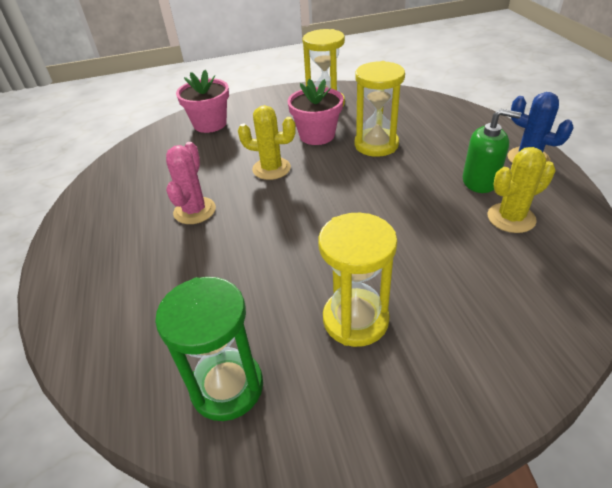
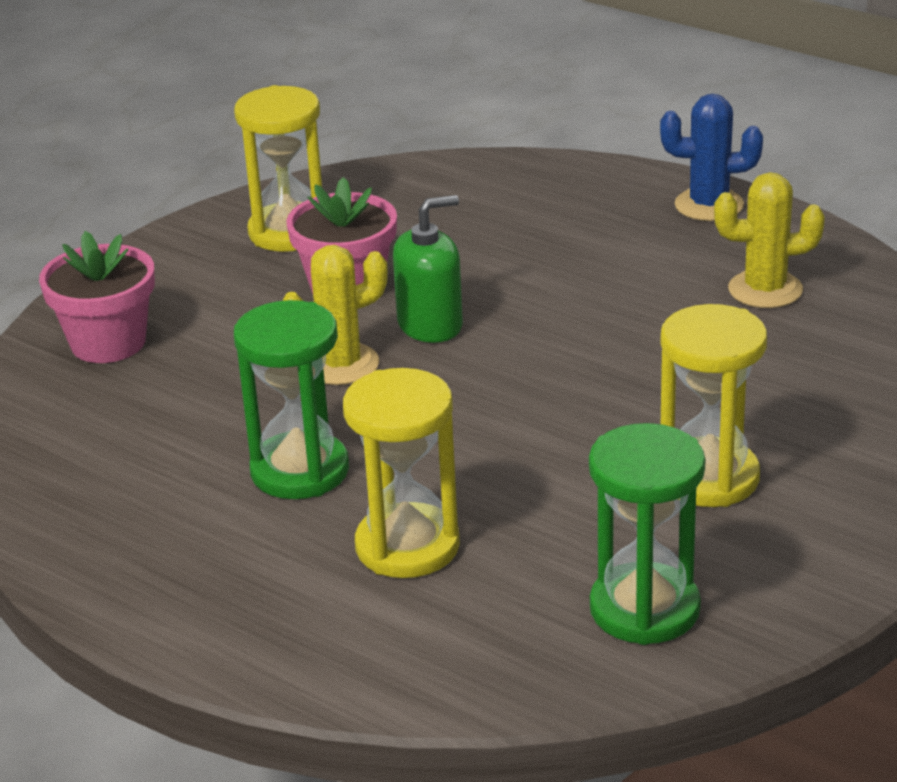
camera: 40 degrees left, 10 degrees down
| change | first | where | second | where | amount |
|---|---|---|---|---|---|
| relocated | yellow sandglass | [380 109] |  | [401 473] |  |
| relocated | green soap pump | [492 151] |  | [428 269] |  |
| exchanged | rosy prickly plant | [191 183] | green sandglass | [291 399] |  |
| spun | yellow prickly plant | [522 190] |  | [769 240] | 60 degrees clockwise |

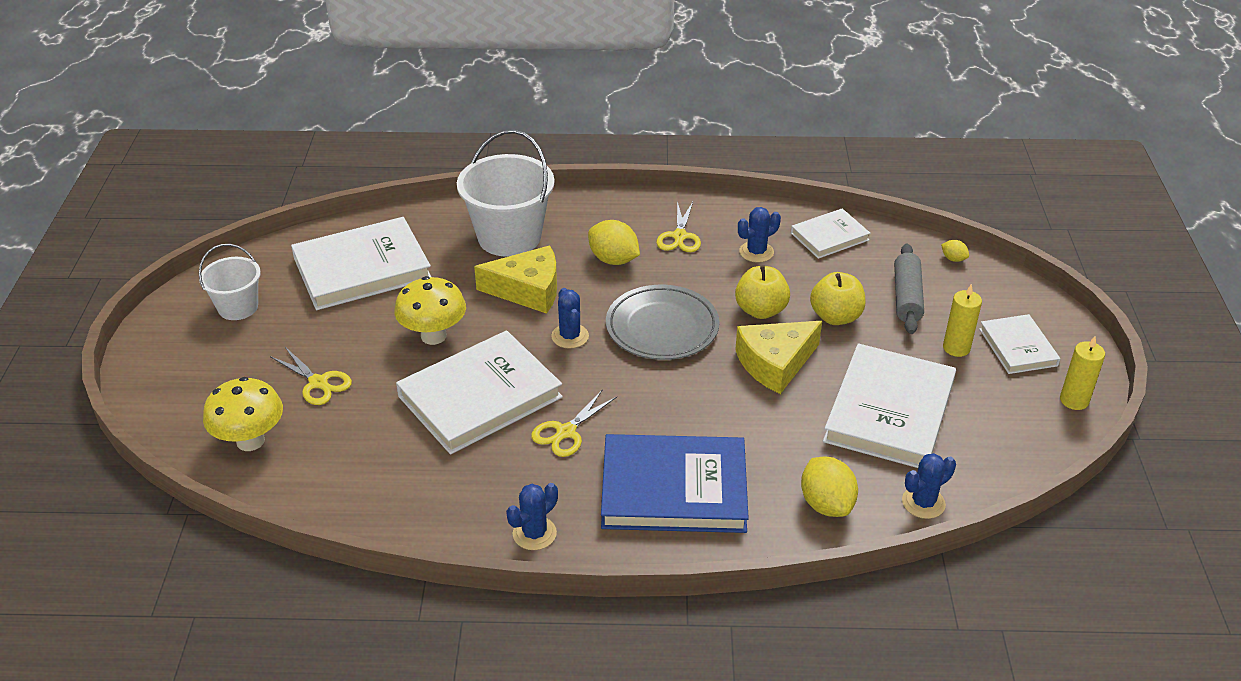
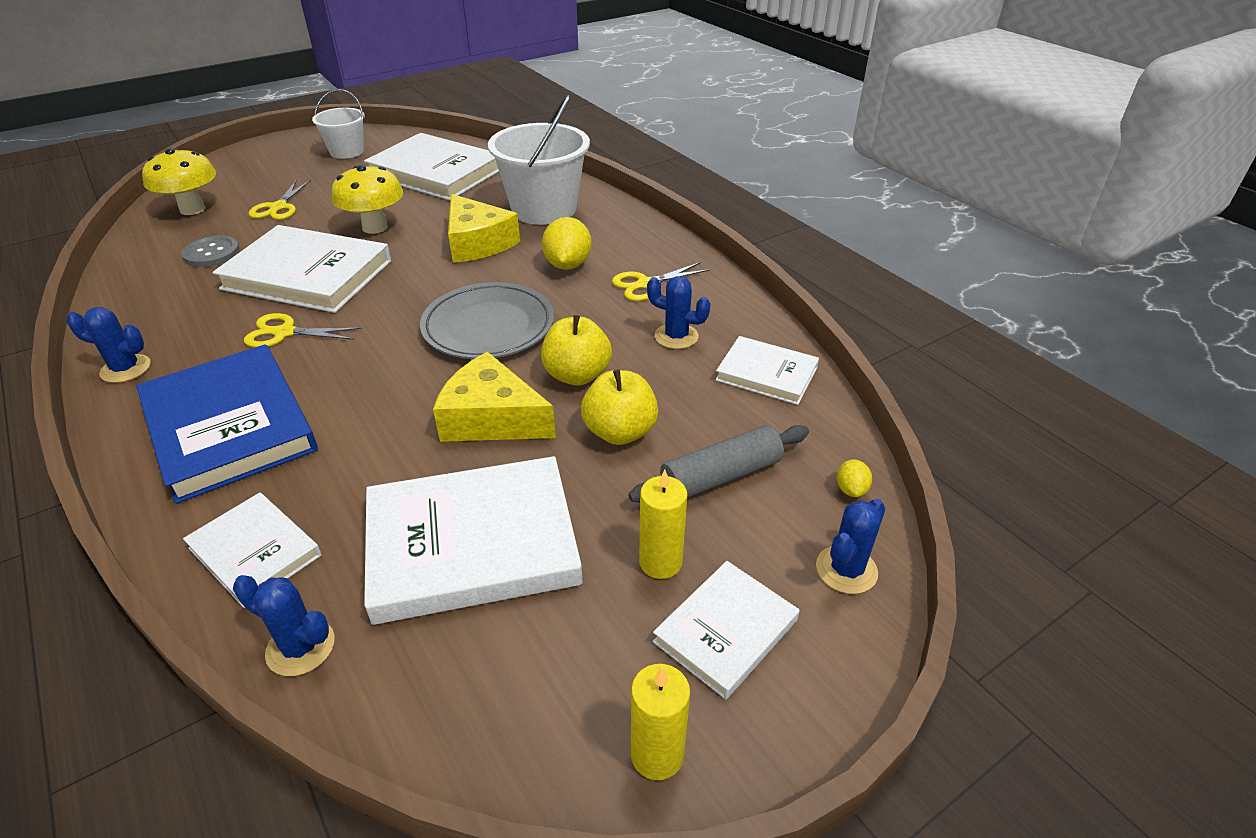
camera: 55 degrees right, 0 degrees up
| change | first | where | second | where | amount |
|---|---|---|---|---|---|
| relocated | cobalt prickly plant | [570 318] |  | [850 546] |  |
| exchanged | yellow lemon | [829 487] | white hardback | [252 550] |  |
| appeared |  |  | gray shirt button | [210 251] |  |

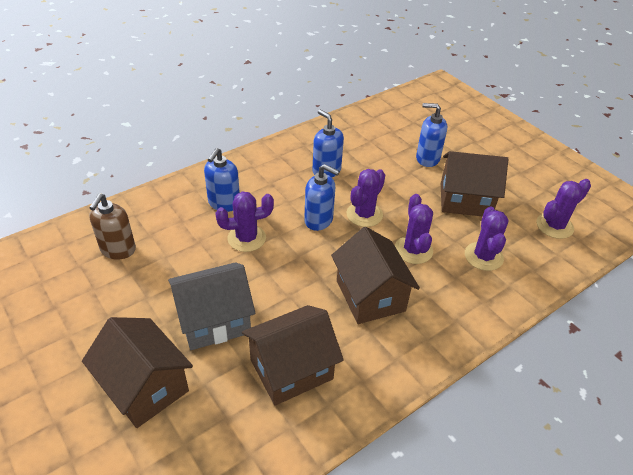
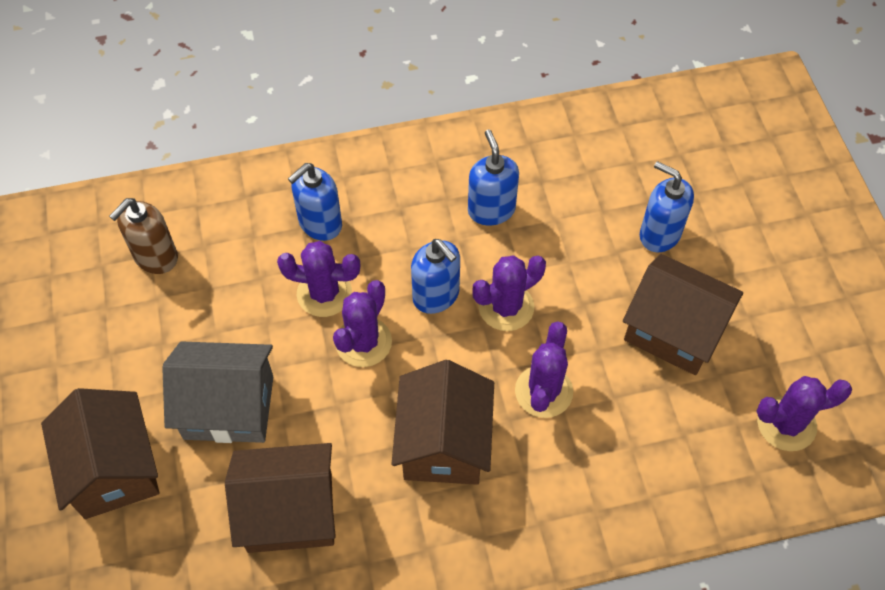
camera: 25 degrees right, 15 degrees up
| change | first | where | second | where | amount |
|---|---|---|---|---|---|
| relocated | purple prickly plant | [486 238] |  | [362 323] |  |

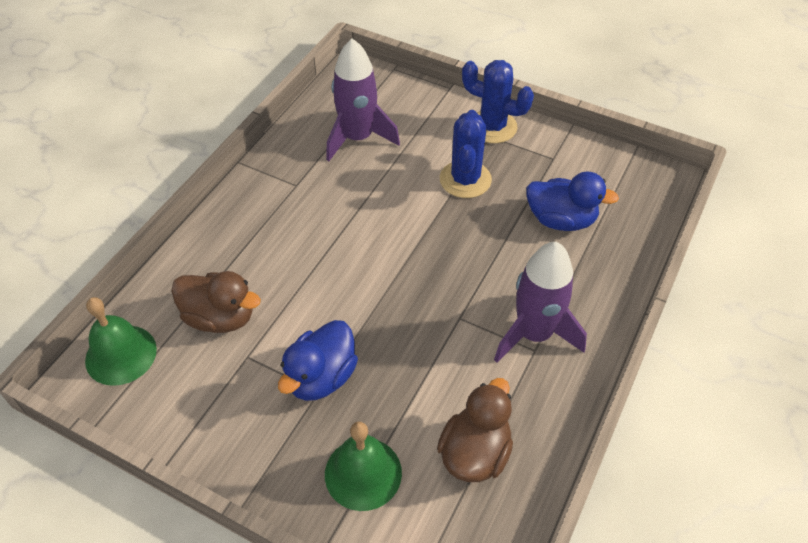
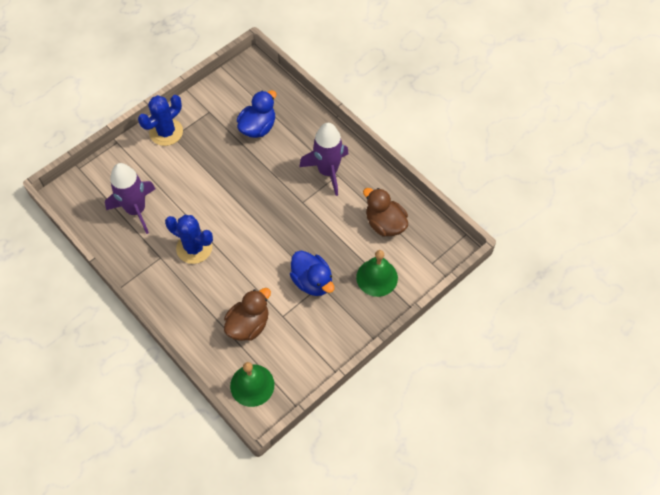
camera: 70 degrees left, 10 degrees up
| change | first | where | second | where | amount |
|---|---|---|---|---|---|
| relocated | cobalt prickly plant | [466 154] |  | [189 239] |  |

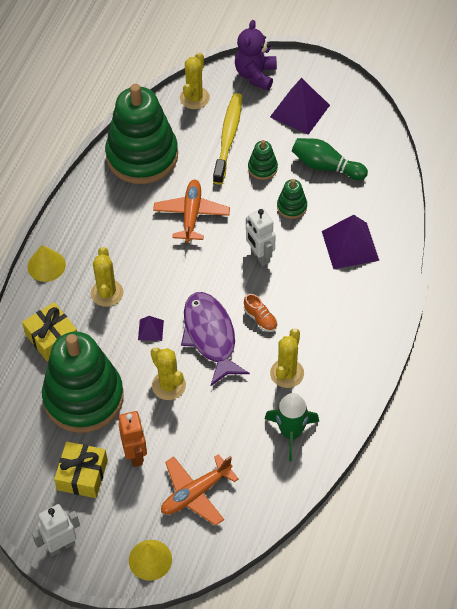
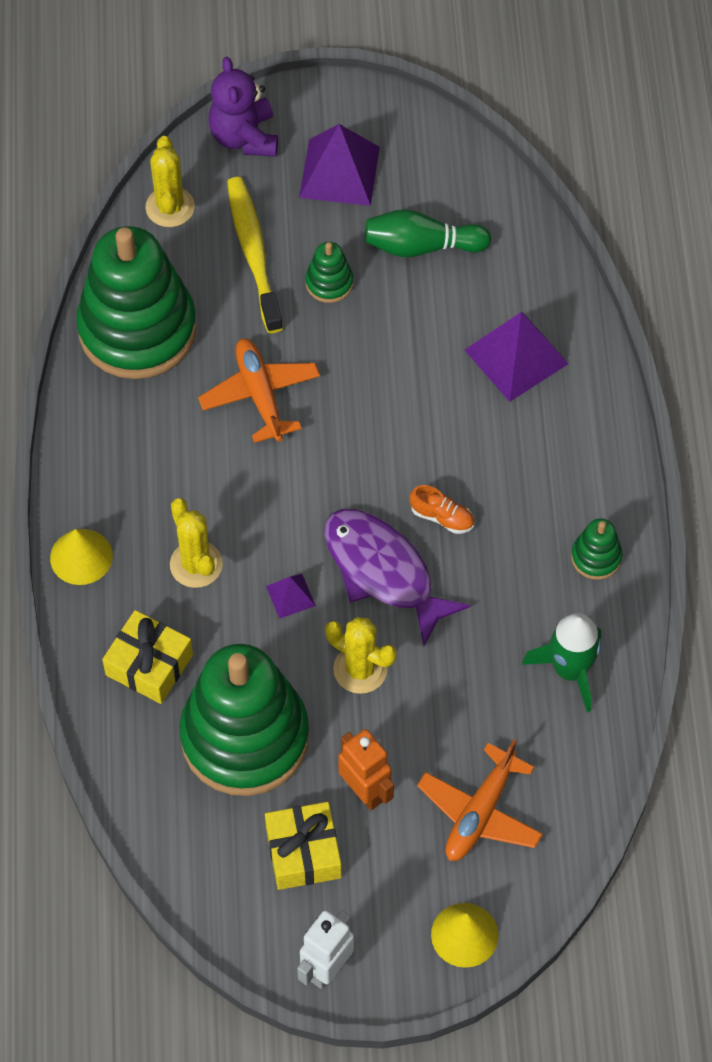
camera: 25 degrees left, 5 degrees up
| change | first | where | second | where | amount |
|---|---|---|---|---|---|
| relocated | green ring stacker | [292 199] |  | [597 549] |  |
| missing | white toy robot | [261 237] |  |  |  |
| missing | yellow prickly plant | [287 358] |  |  |  |

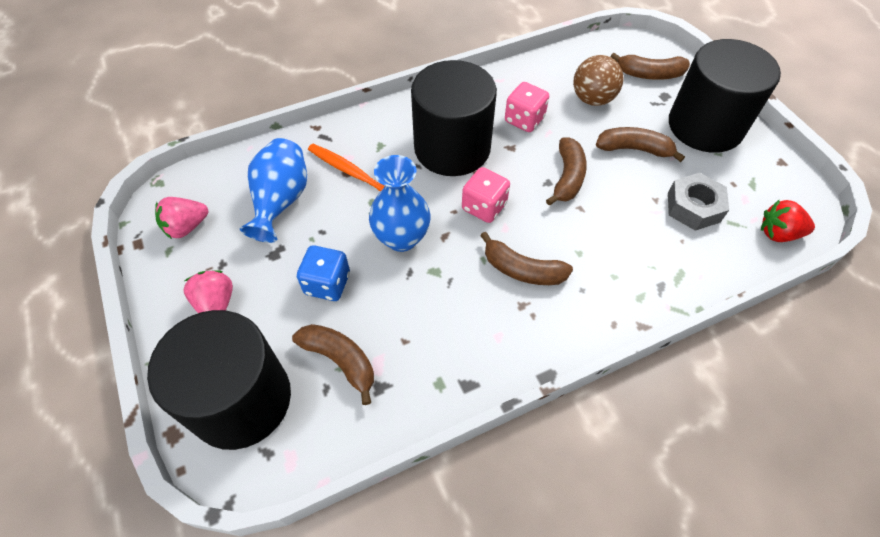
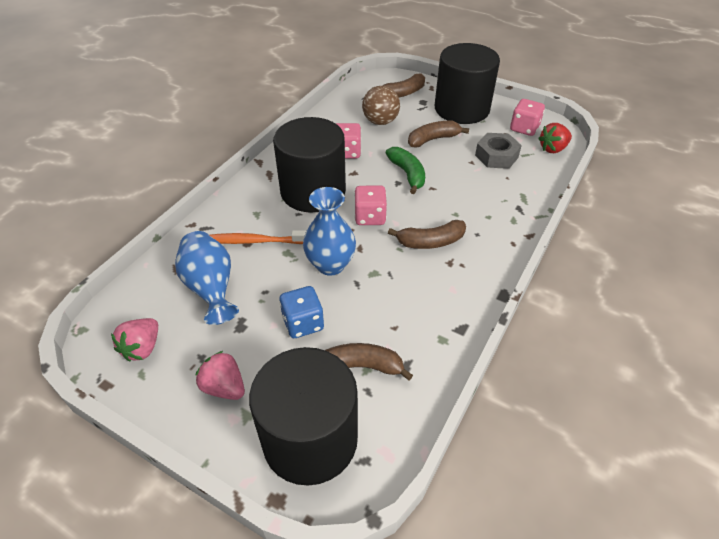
camera: 35 degrees left, 10 degrees down
| change | first | where | second | where | amount |
|---|---|---|---|---|---|
| colour | russet banana fruit | [566 171] | green banana fruit | [405 170] |  |
| appeared |  |  | rosy dice | [527 117] |  |

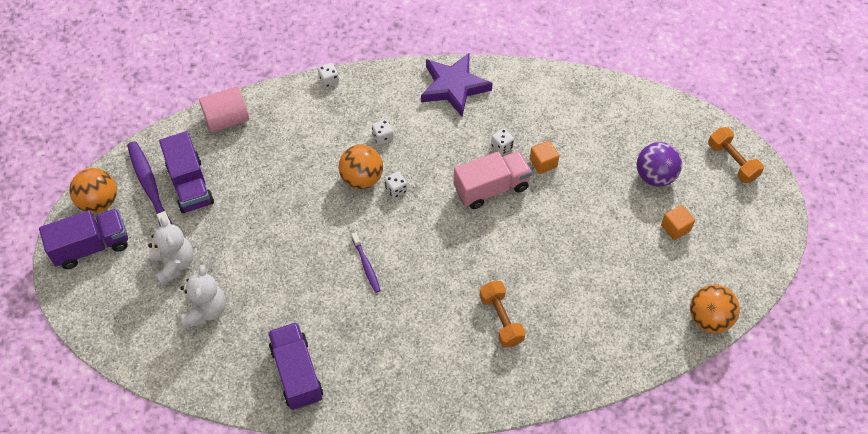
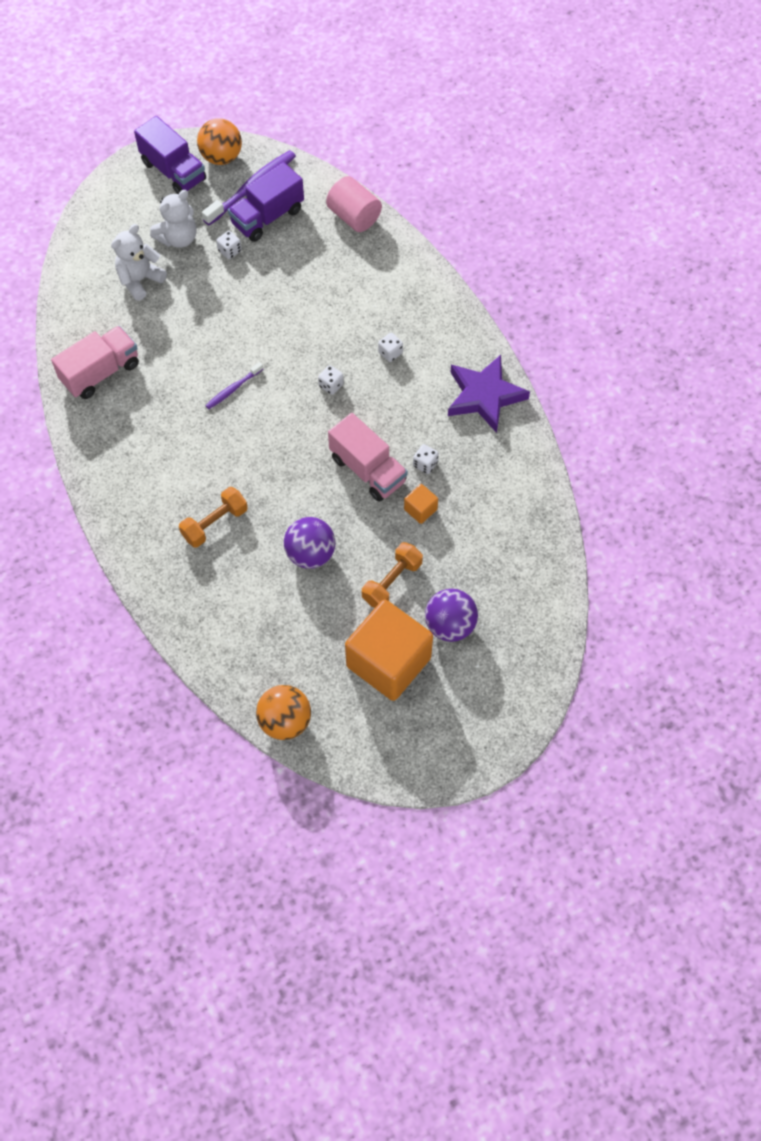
camera: 70 degrees right, 5 degrees up
| change | first | where | second | where | amount |
|---|---|---|---|---|---|
| relocated | white dice | [328 75] |  | [228 245] |  |
| relocated | orange dumbbell | [736 155] |  | [392 575] |  |
| missing | orange sphere | [361 167] |  |  |  |
| size | orange solid cube | [678 222] |  | [389 650] | x2.42 |
| spun | white stuffed bear | [203 296] |  | [139 262] | 150 degrees clockwise |
| colour | purple lorry | [295 366] | rosy lorry | [95 362] |  |
| appeared |  |  | purple sphere | [309 543] |  |

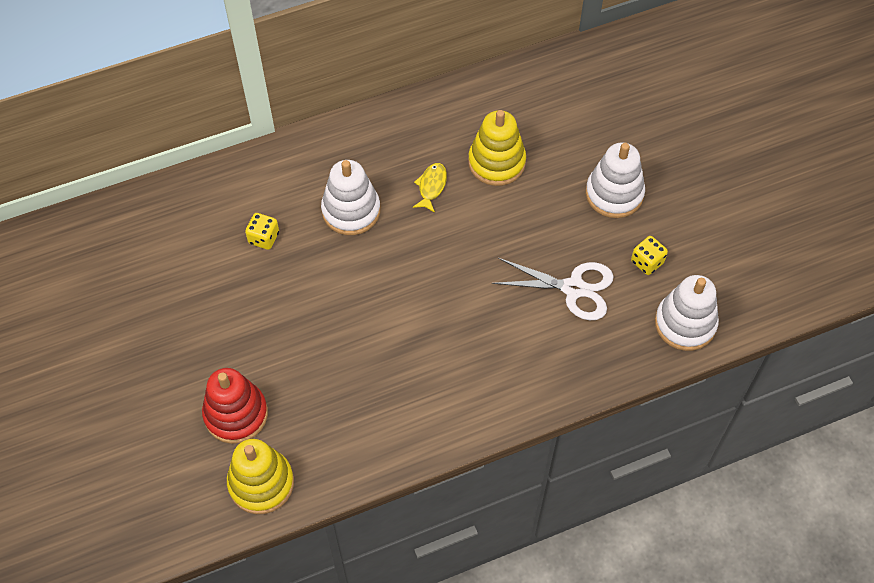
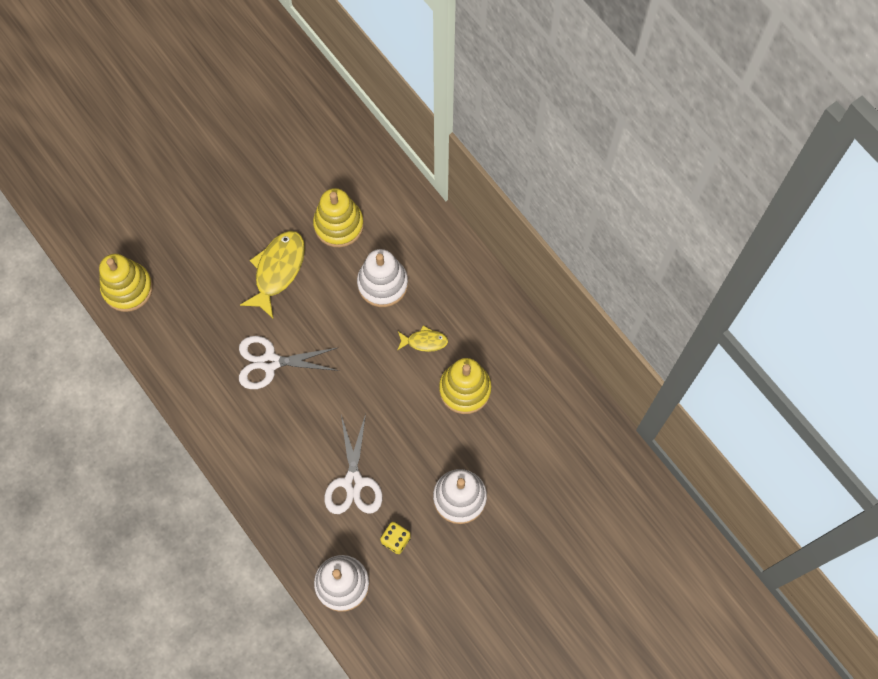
camera: 75 degrees right, 10 degrees up
| change | first | where | second | where | amount |
|---|---|---|---|---|---|
| exchanged | yellow dice | [262 231] | yellow ring stacker | [338 217] |  |
| missing | red ring stacker | [235 406] |  |  |  |
| appeared |  |  | yellow fish | [272 274] |  |
| appeared |  |  | white pair of scissors | [289 362] |  |

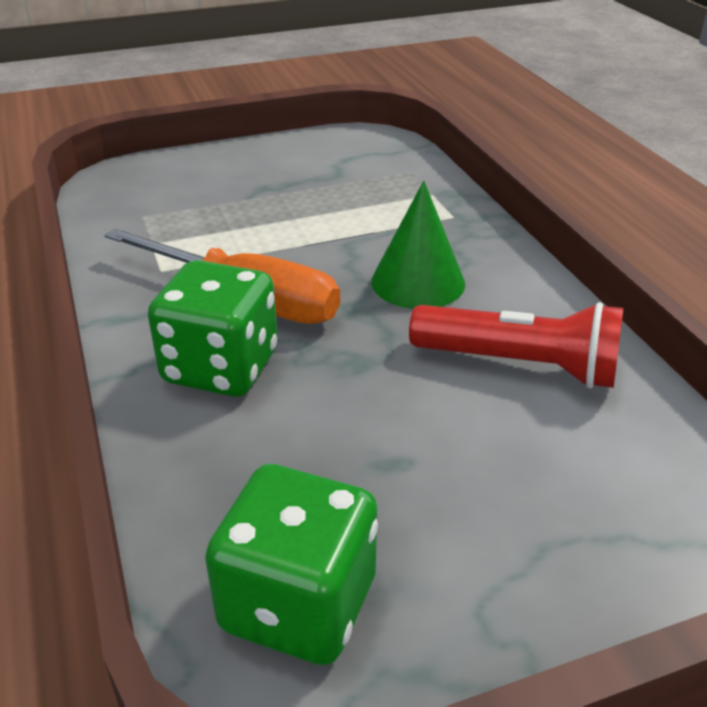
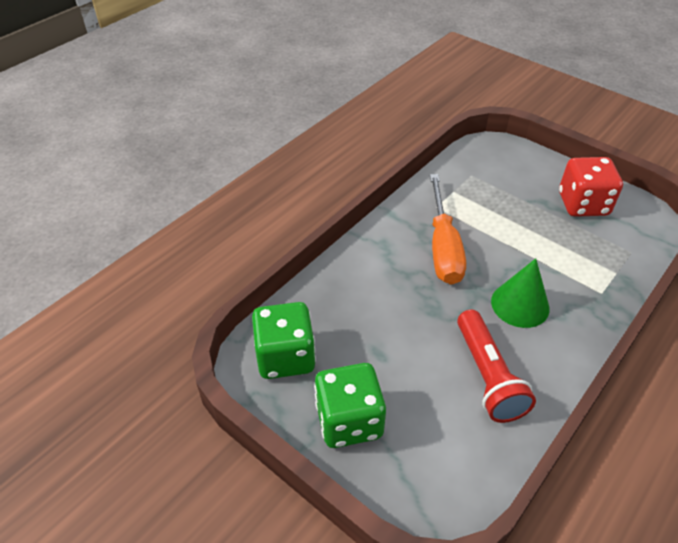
camera: 60 degrees right, 10 degrees up
| change | first | where | second | where | amount |
|---|---|---|---|---|---|
| relocated | green dice | [213 328] |  | [350 405] |  |
| appeared |  |  | red dice | [591 187] |  |

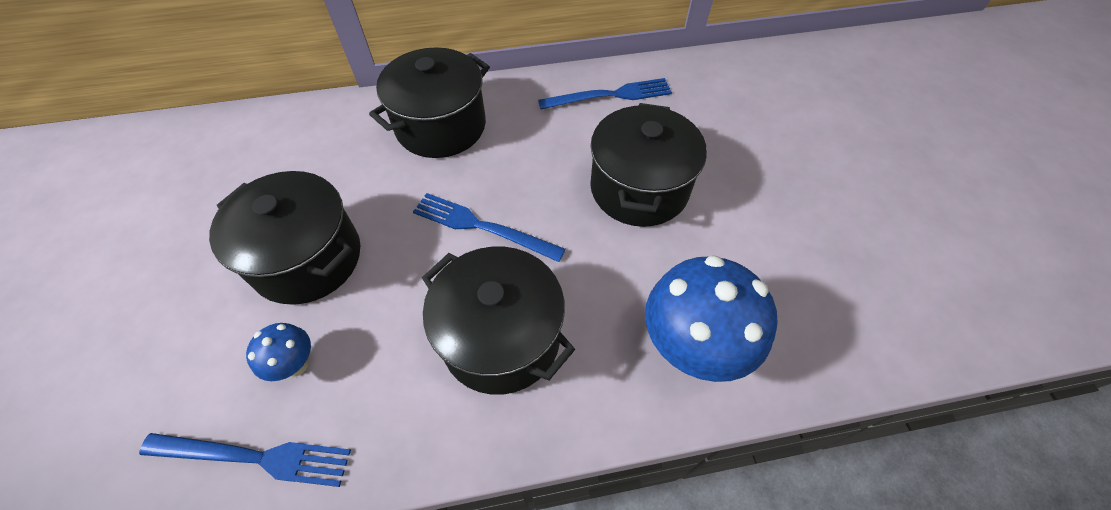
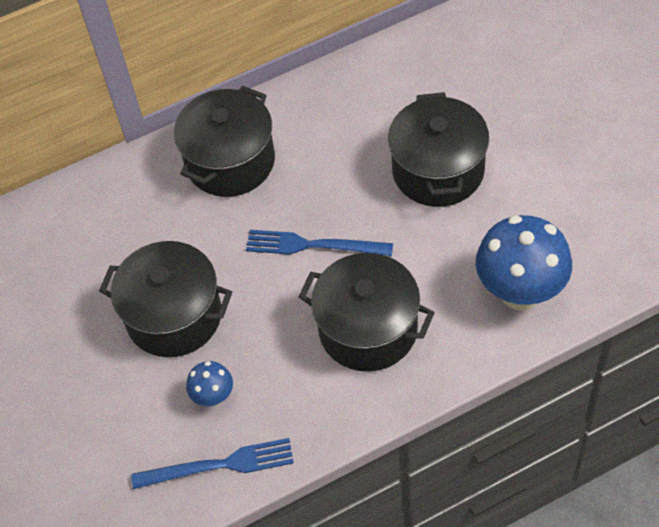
camera: 10 degrees left, 0 degrees up
| change | first | where | second | where | amount |
|---|---|---|---|---|---|
| missing | cobalt fork | [605 94] |  |  |  |

